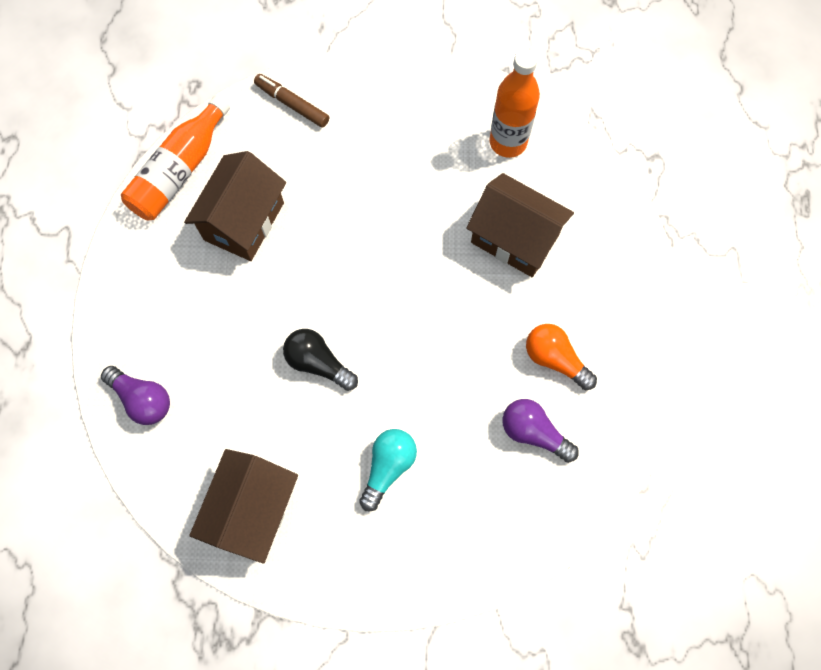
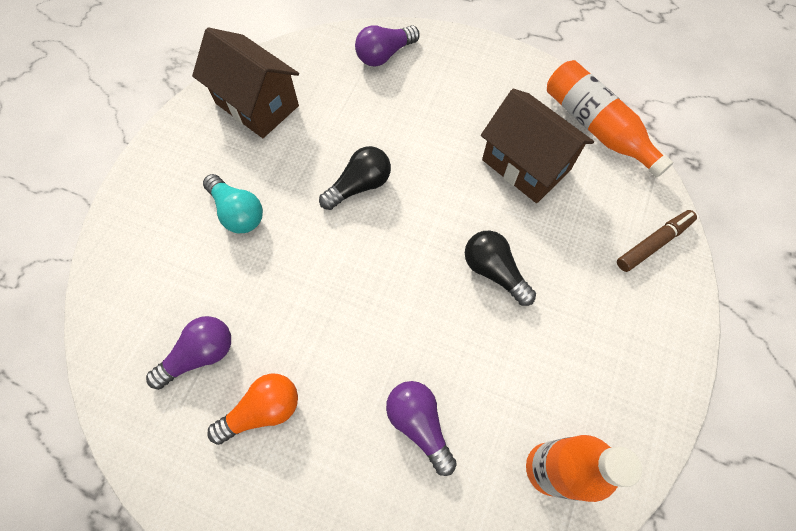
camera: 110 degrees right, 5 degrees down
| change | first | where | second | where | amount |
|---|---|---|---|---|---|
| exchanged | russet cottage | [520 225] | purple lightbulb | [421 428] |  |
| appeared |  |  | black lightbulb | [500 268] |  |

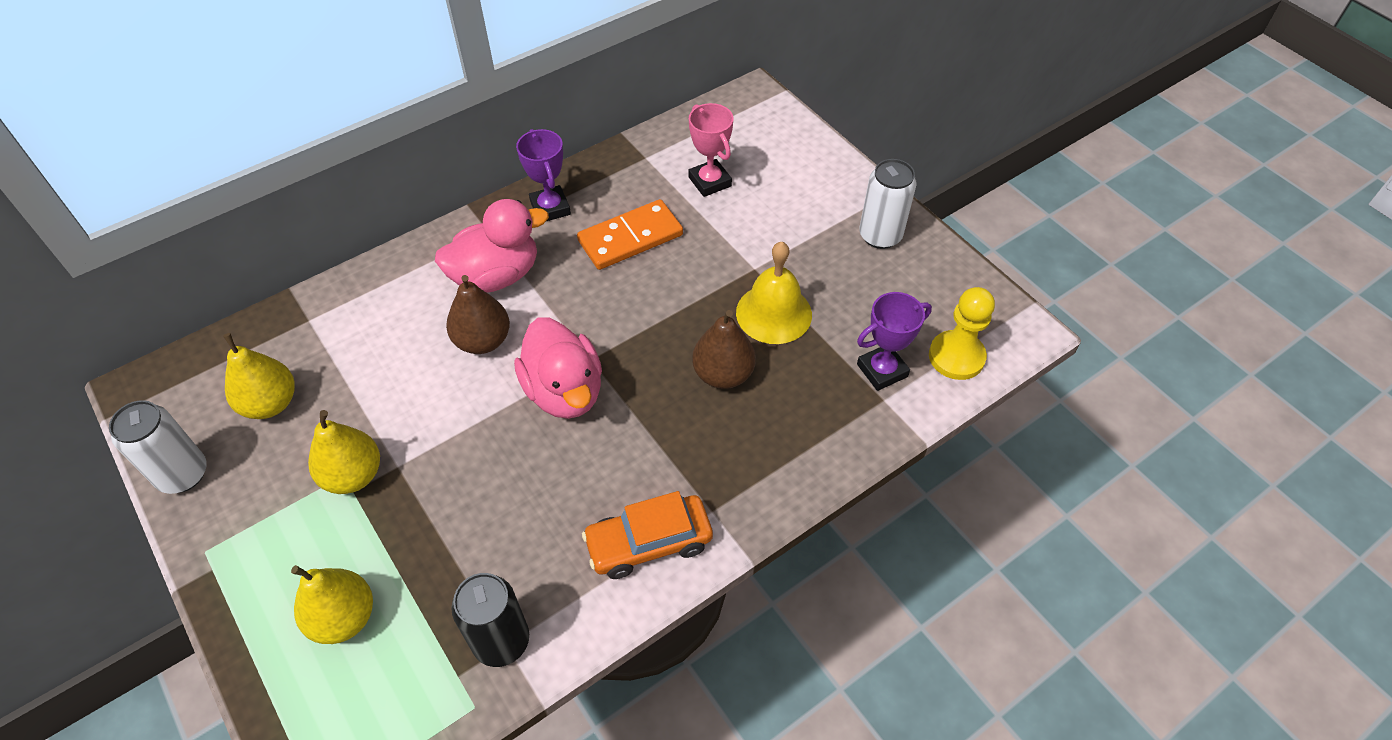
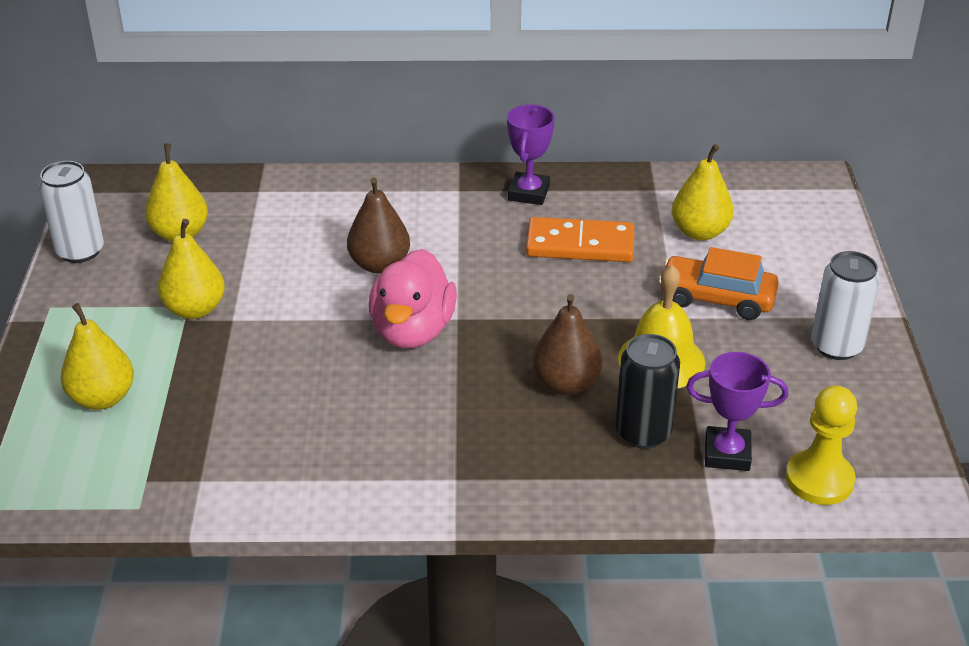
camera: 35 degrees right, 15 degrees down
| change | first | where | second | where | amount |
|---|---|---|---|---|---|
| exchanged | rosy award cup | [711 150] | yellow toy pear | [703 192] |  |
| missing | rosy duck | [492 246] |  |  |  |
| relocated | orange toy car | [647 535] |  | [719 283] |  |
| relocated | black soda can | [490 620] |  | [647 391] |  |

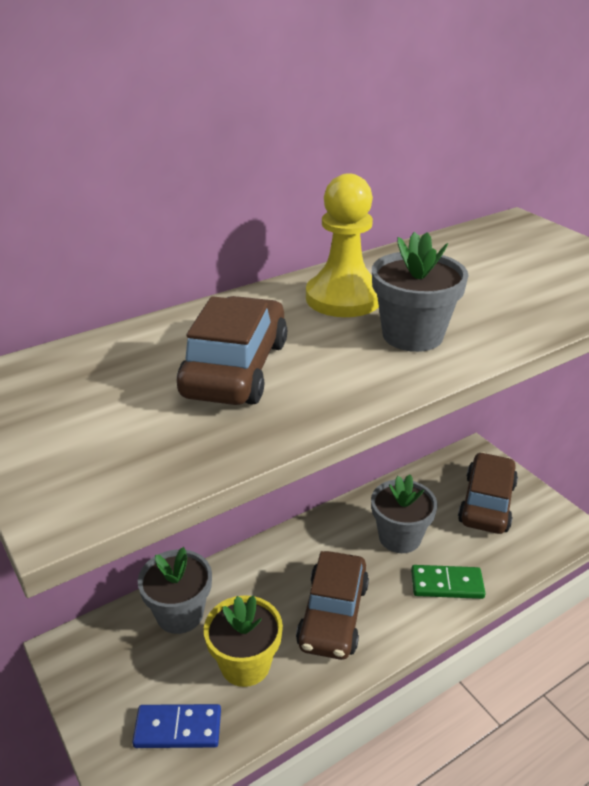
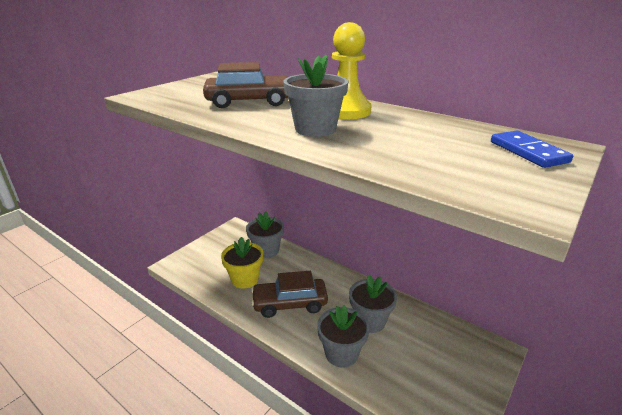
camera: 70 degrees right, 5 degrees down
| change | first | where | second | where | amount |
|---|---|---|---|---|---|
| missing | russet toy car | [488 493] |  |  |  |
| exchanged | green domino piece | [448 582] | gray plant pot | [343 336] |  |
| relocated | cobalt domino piece | [176 726] |  | [532 149] |  |

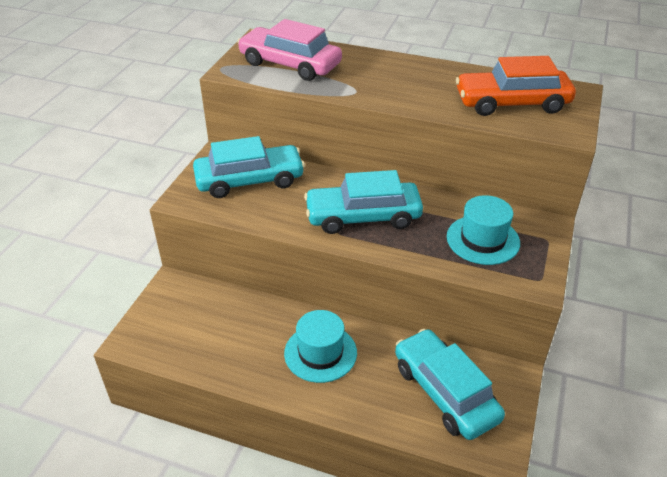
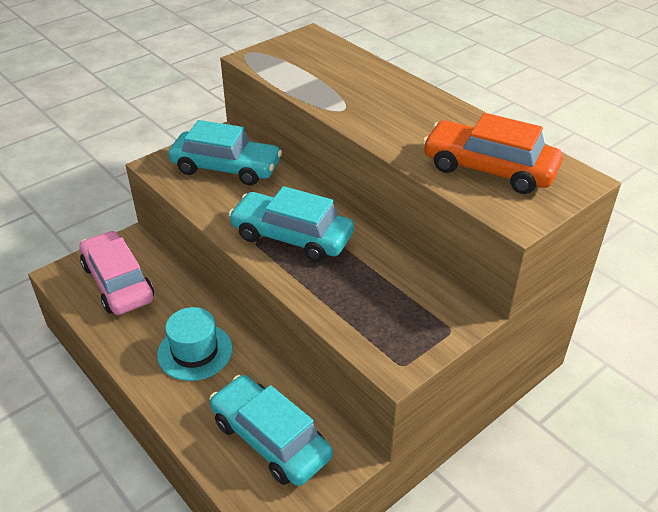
camera: 30 degrees right, 0 degrees up
| change | first | where | second | where | amount |
|---|---|---|---|---|---|
| relocated | rosy toy car | [289 50] |  | [116 273] |  |
| missing | teal hat | [483 230] |  |  |  |
| spun | teal toy car | [450 384] |  | [271 430] | 45 degrees counterclockwise |

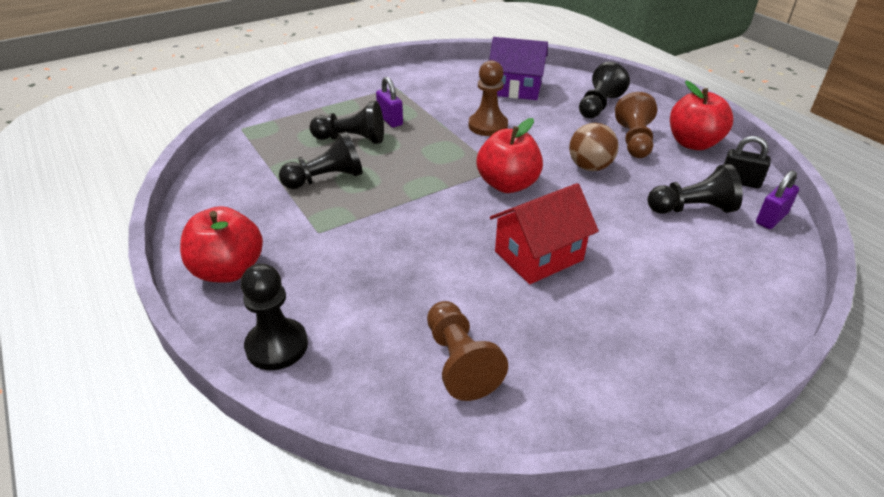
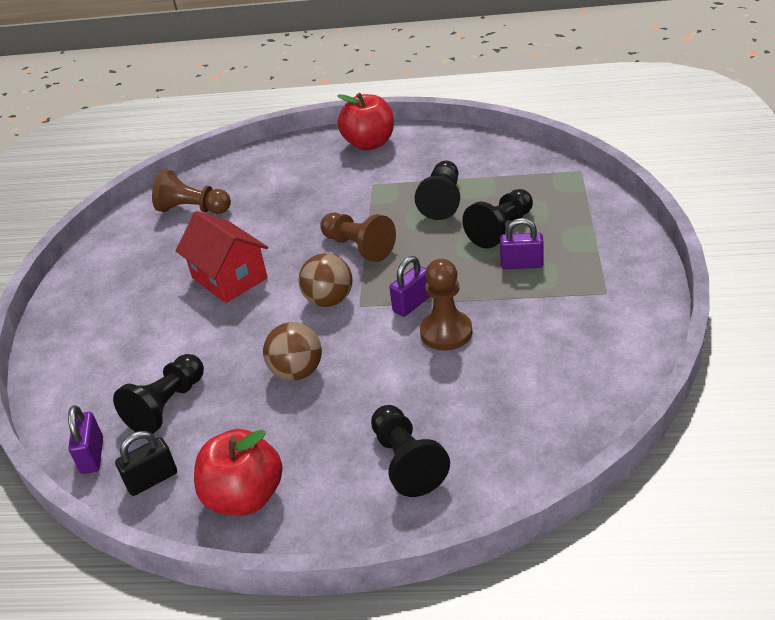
camera: 130 degrees right, 0 degrees up
| change | first | where | second | where | amount |
|---|---|---|---|---|---|
| missing | purple cottage | [518 68] |  |  |  |
| relocated | russet chess pawn | [636 125] |  | [358 237] |  |
| exchanged | red apple | [510 155] | russet sphere | [326 280] |  |
| spun | red cottage | [544 233] |  | [222 257] | 45 degrees counterclockwise |
| missing | black chess pawn | [274 316] |  |  |  |
| appeared |  |  | purple small lock | [409 286] |  |

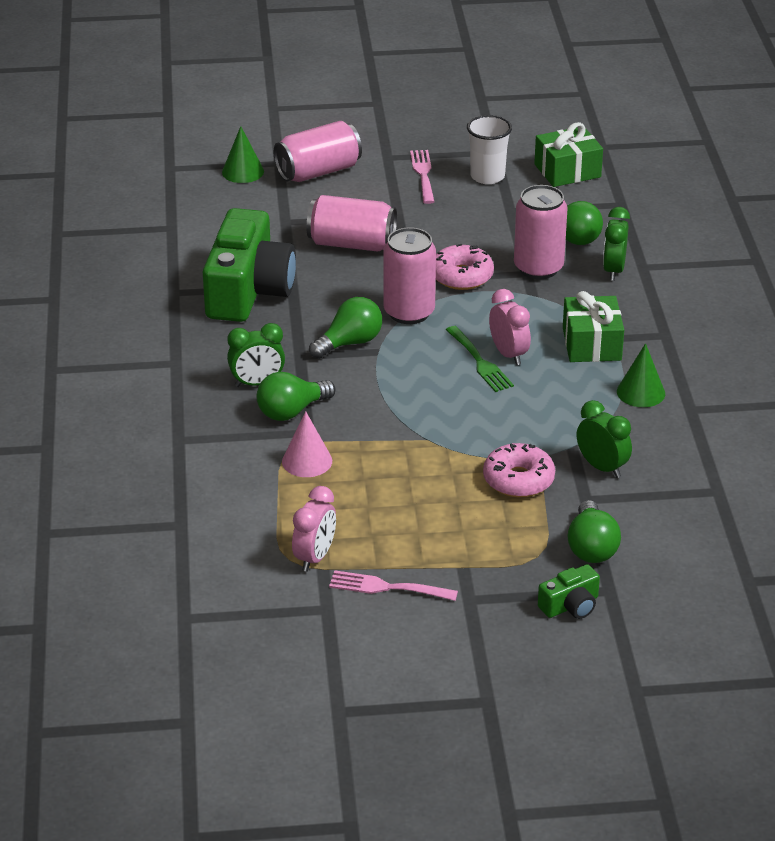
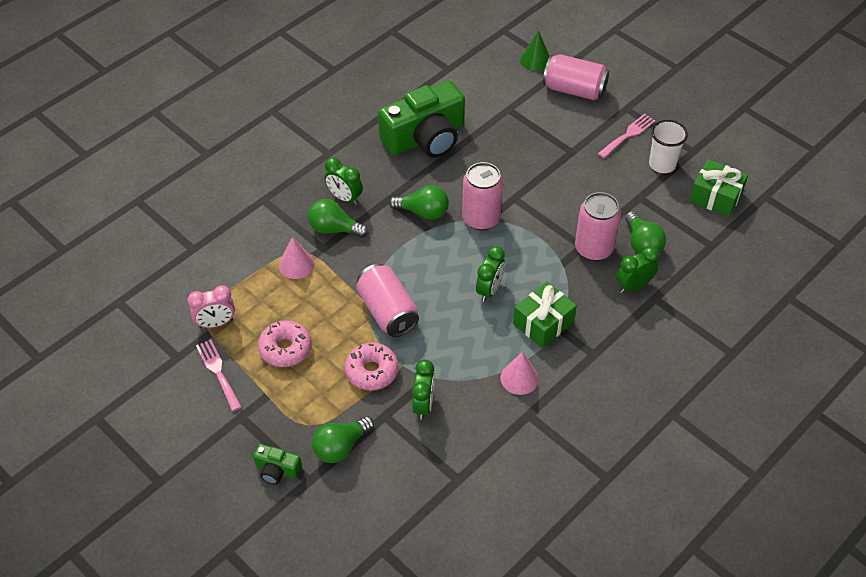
camera: 50 degrees right, 15 degrees up
| change | first | where | second | where | amount |
|---|---|---|---|---|---|
| relocated | rosy soda can | [352 223] |  | [387 300] |  |
| relocated | rosy doughnut | [465 267] |  | [284 343] |  |
| colour | rosy clock | [510 327] | green clock | [490 274] |  |
| missing | green fork | [480 359] |  |  |  |
| colour | green cone | [641 375] | rosy cone | [520 373] |  |

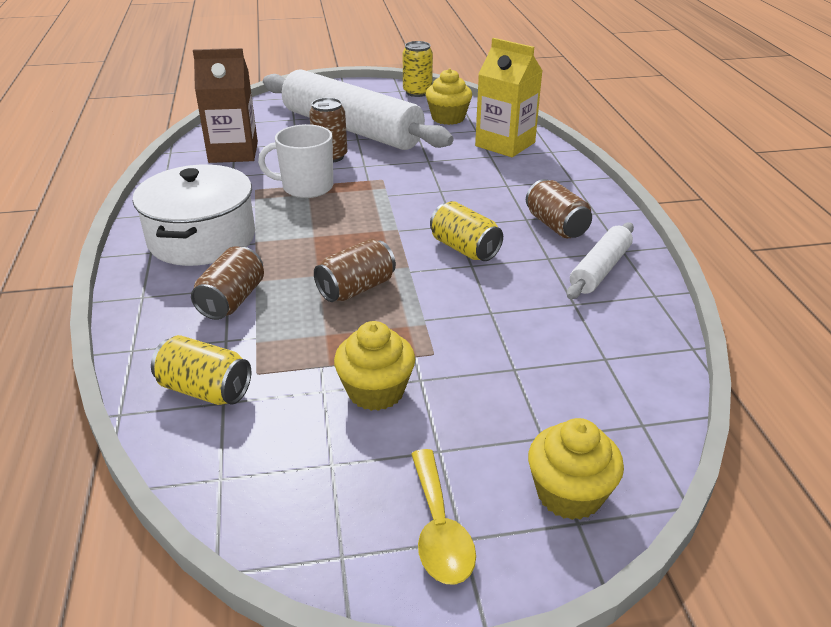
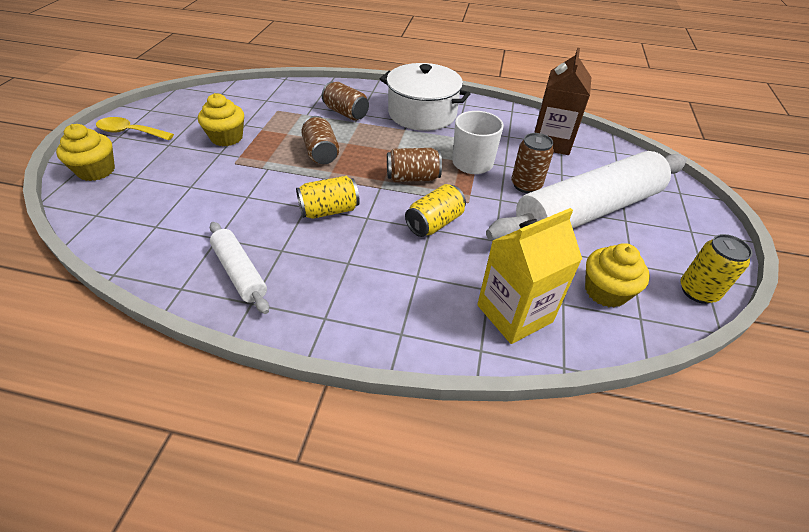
camera: 110 degrees right, 10 degrees up
| change | first | where | second | where | amount |
|---|---|---|---|---|---|
| relocated | russet soda can | [559 208] |  | [414 165] |  |
| relocated | yellow soda can | [201 370] |  | [435 210] |  |

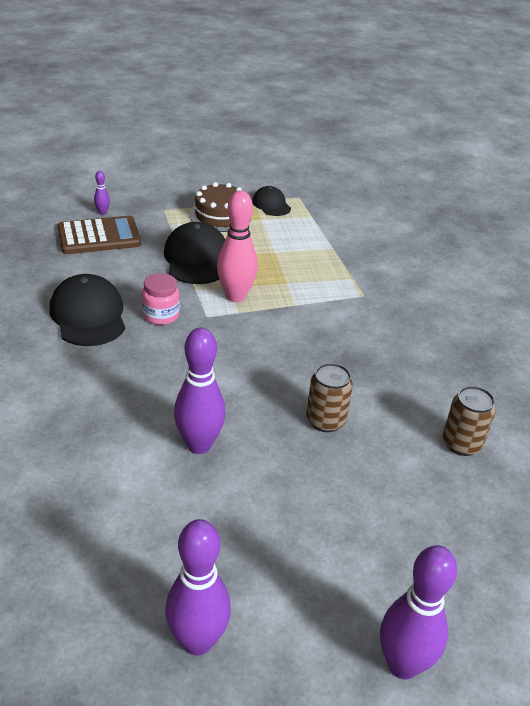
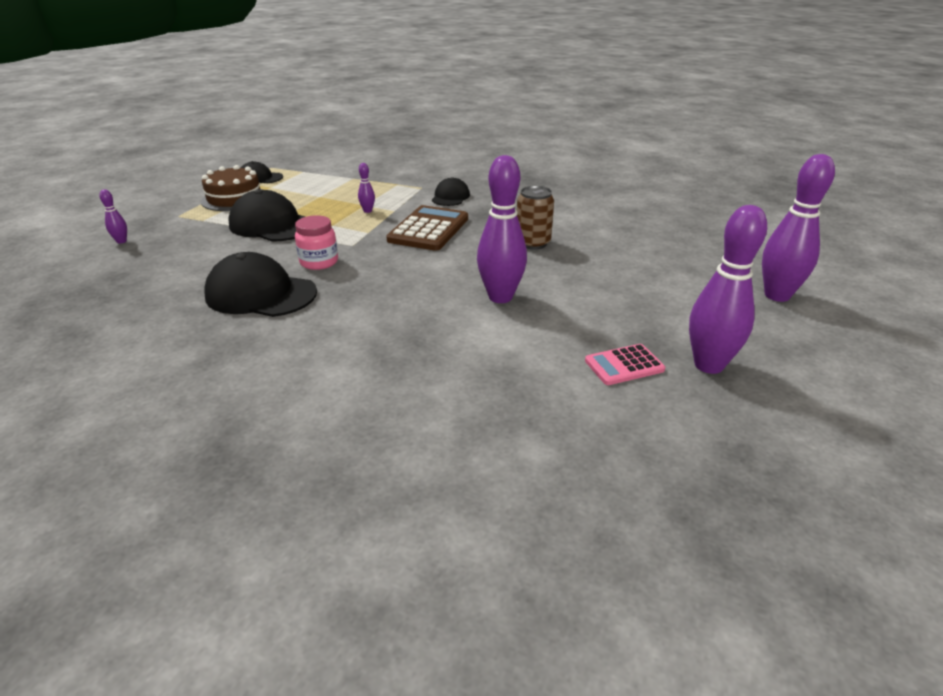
camera: 50 degrees left, 5 degrees down
| change | first | where | second | where | amount |
|---|---|---|---|---|---|
| missing | rosy bowling pin | [237 246] |  |  |  |
| relocated | russet adding machine | [99 235] |  | [427 228] |  |
| missing | russet soda can | [469 421] |  |  |  |
| appeared |  |  | purple bowling pin | [366 188] |  |
| appeared |  |  | black cap | [451 191] |  |
| appeared |  |  | rosy adding machine | [625 364] |  |

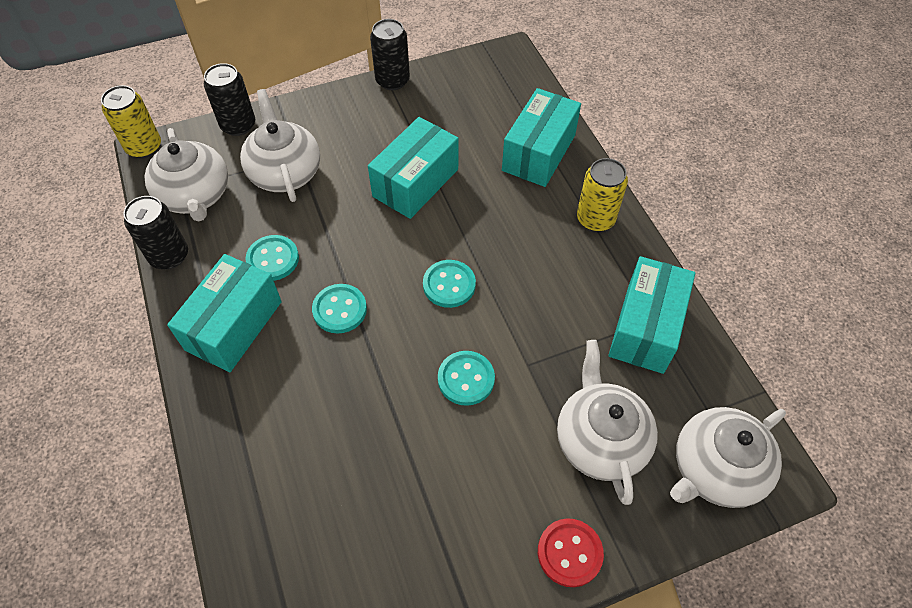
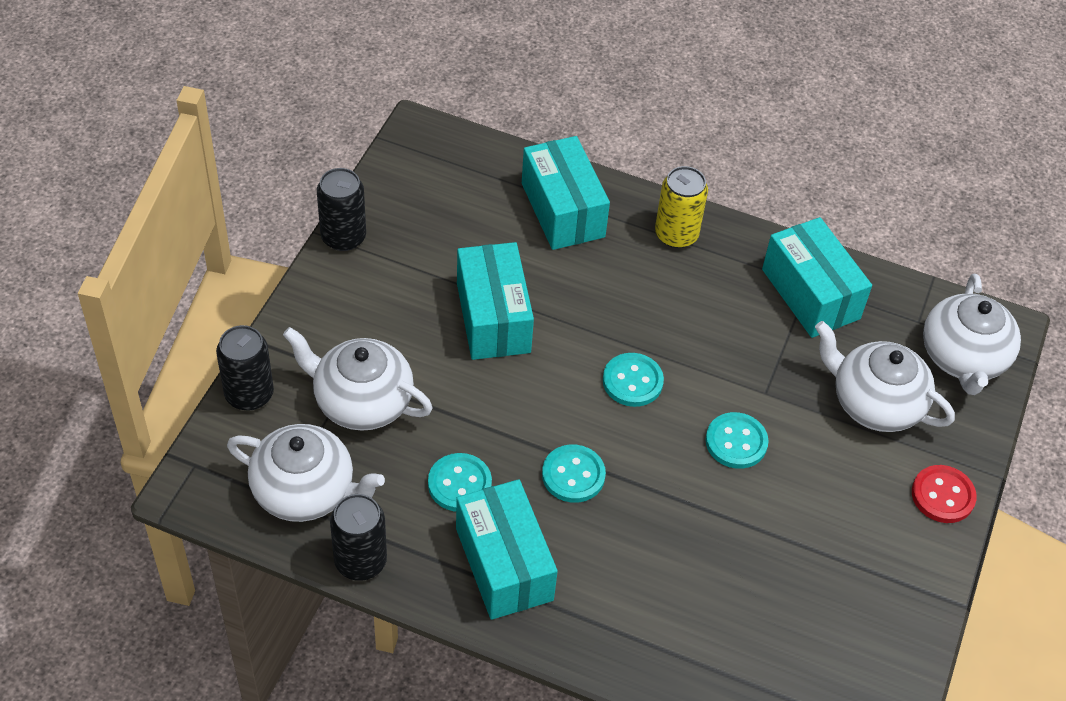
camera: 50 degrees left, 5 degrees down
| change | first | where | second | where | amount |
|---|---|---|---|---|---|
| missing | yellow soda can | [131 121] |  |  |  |

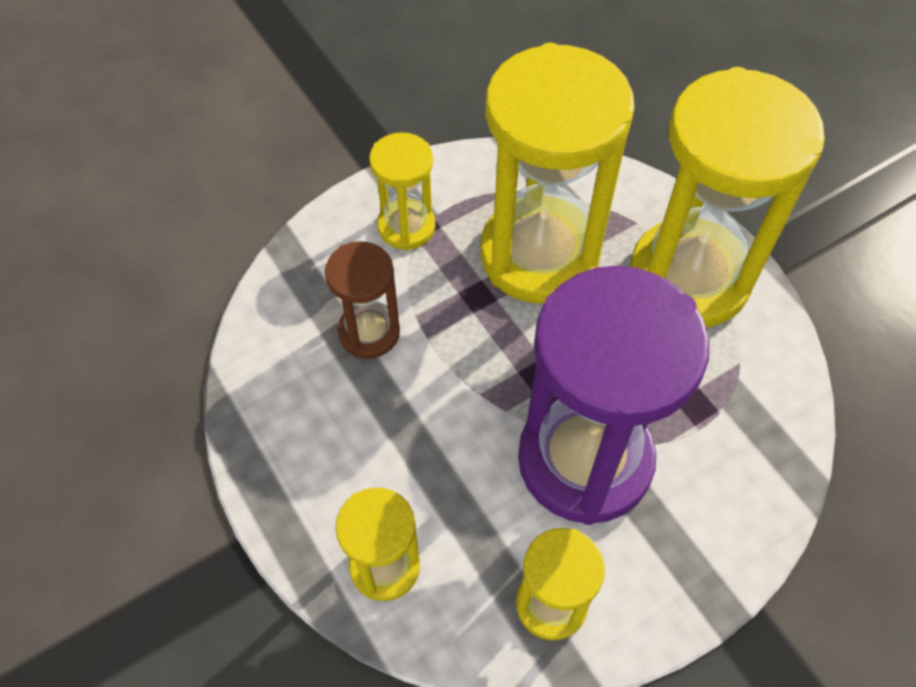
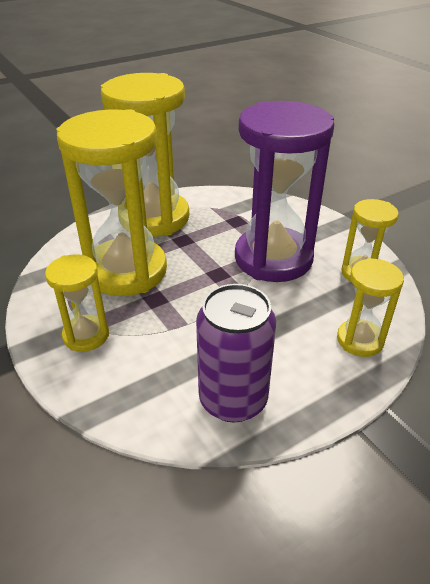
camera: 90 degrees left, 20 degrees down
| change | first | where | second | where | amount |
|---|---|---|---|---|---|
| missing | russet sandglass | [362 300] |  |  |  |
| appeared |  |  | purple soda can | [236 353] |  |

